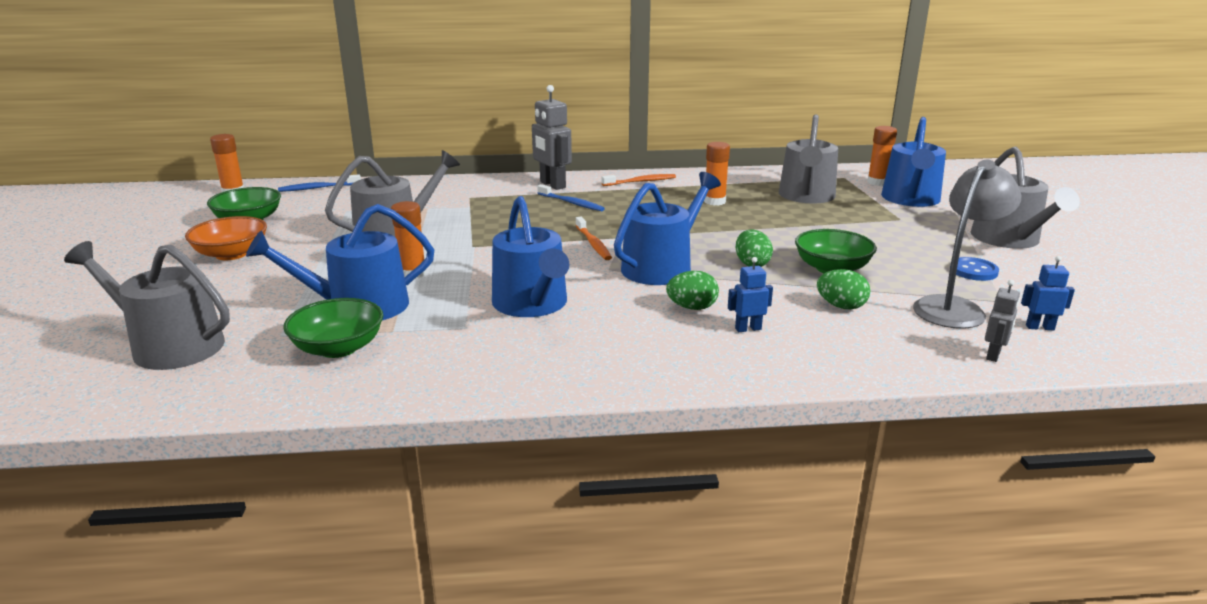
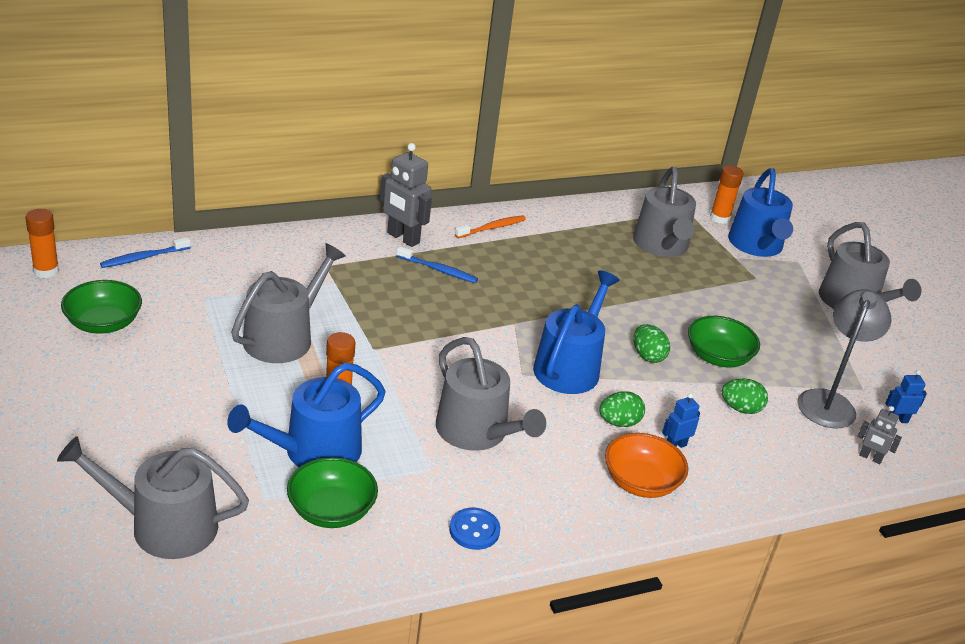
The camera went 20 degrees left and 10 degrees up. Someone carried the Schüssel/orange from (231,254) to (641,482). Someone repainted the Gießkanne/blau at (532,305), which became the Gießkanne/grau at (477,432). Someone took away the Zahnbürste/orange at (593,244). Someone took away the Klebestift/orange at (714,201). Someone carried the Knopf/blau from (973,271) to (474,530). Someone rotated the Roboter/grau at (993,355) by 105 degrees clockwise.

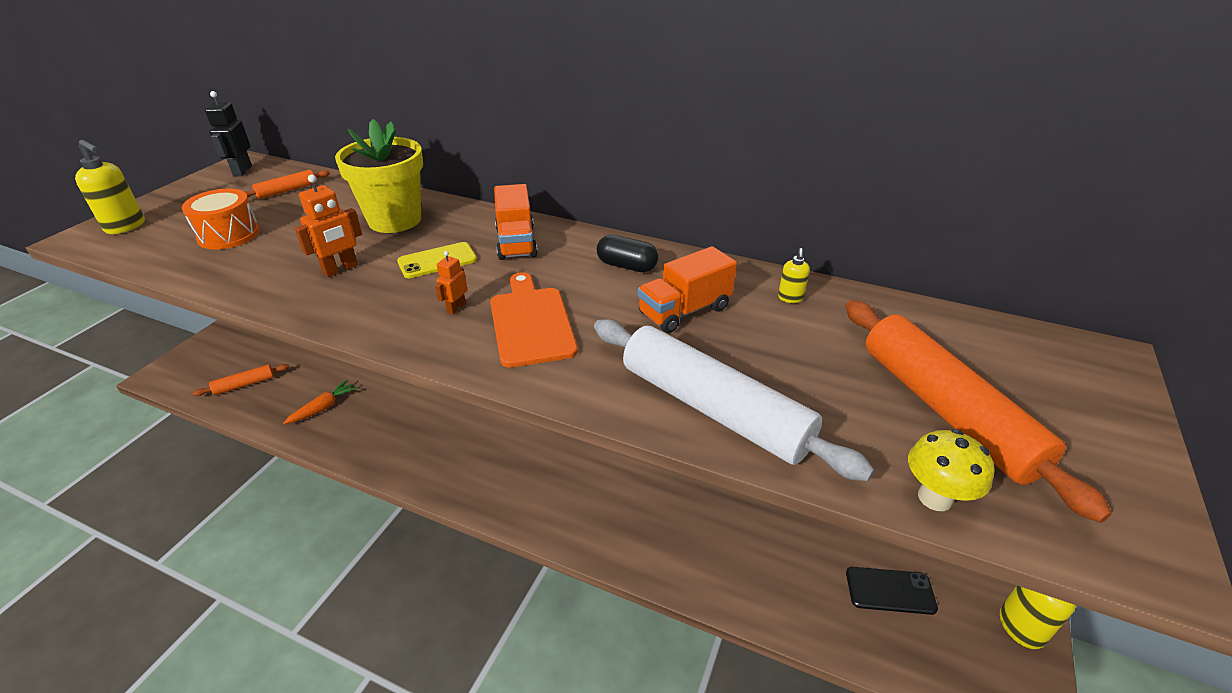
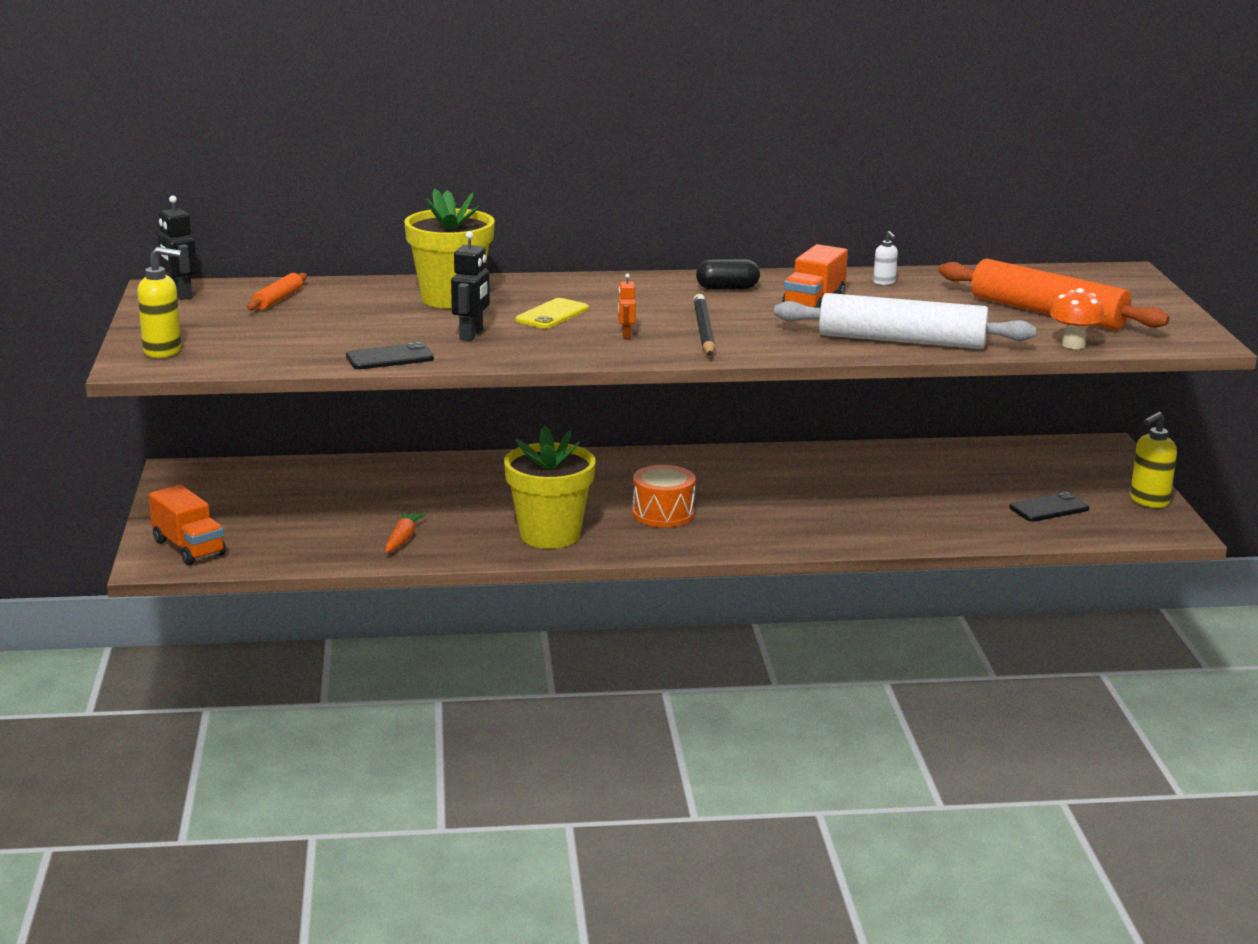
The camera went 30 degrees left and 15 degrees down. Someone carried the Trommel/orange from (229,235) to (663,513). Someone took away the Nudelholz/orange at (244,384). Someone repainted the Roboter/orange at (340,269), which became the Roboter/schwarz at (471,335). Someone swapped the Schneidebrett/orange at (531,323) for the Bleistift/schwarz at (703,330). Someone carried the Lastwagen/orange from (516,242) to (189,548). Someone repainted the Seifenspender/gelb at (790,298), which became the Seifenspender/weiß at (884,282). Someone repainted the Pilz/gelb at (934,498), which became the Pilz/orange at (1073,345). Someone put down the Handy/schwarz at (389,357). Someone put down the Blumentopf/gelb at (550,535).

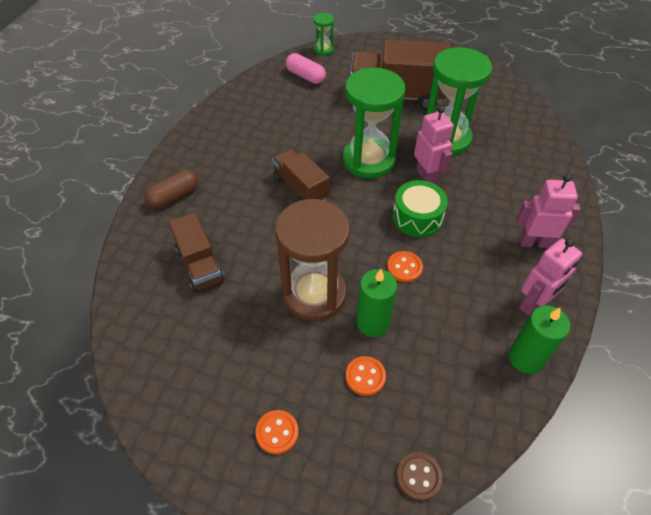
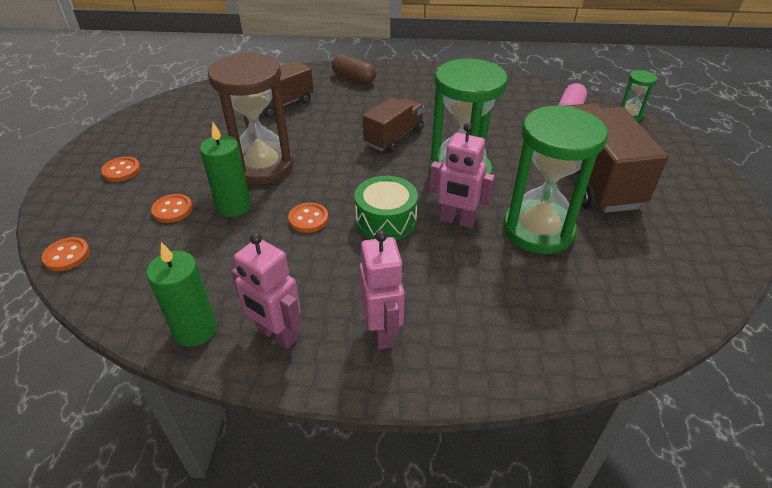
The camera went 75 degrees right and 10 degrees down. Someone repainted the Knopf/braun at (418,476), which became the Knopf/orange at (67,255). Someone rotated the Roboter/rosa at (427,177) by 60 degrees clockwise.

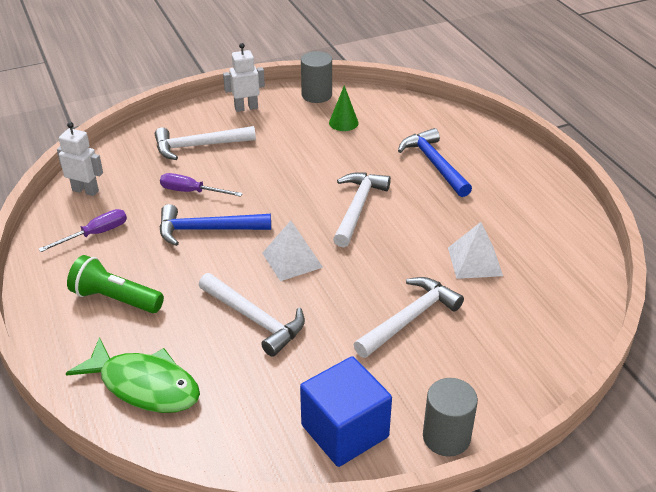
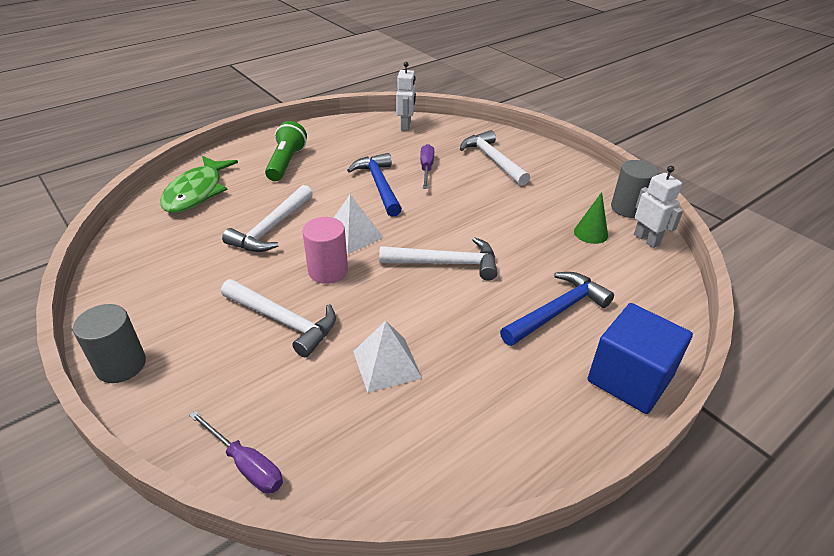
The camera went 75 degrees right and 0 degrees up. Someone carried the Schraubenzieher/lila from (95,234) to (246,464). Someone carried the Roboter/weiß from (246,108) to (646,239). Someone carried the Kubus/blau from (345,431) to (630,378). Someone put down the Vollzylinder/rosa at (328,271).

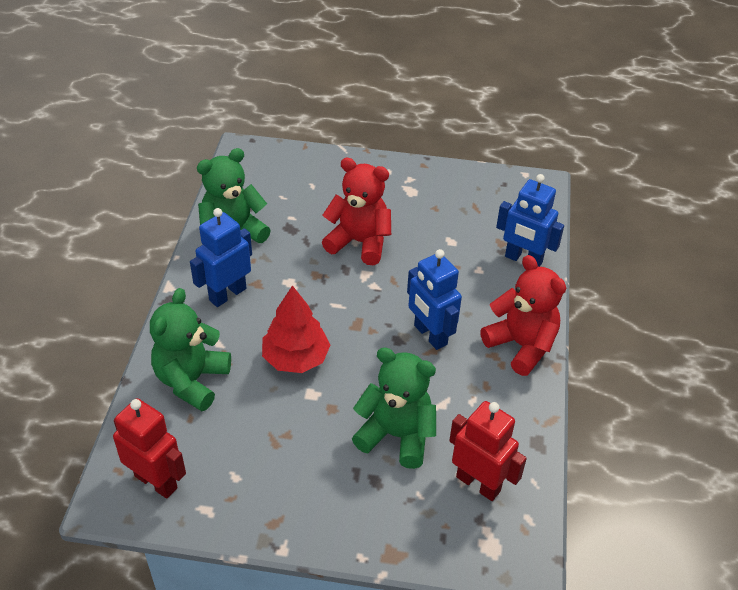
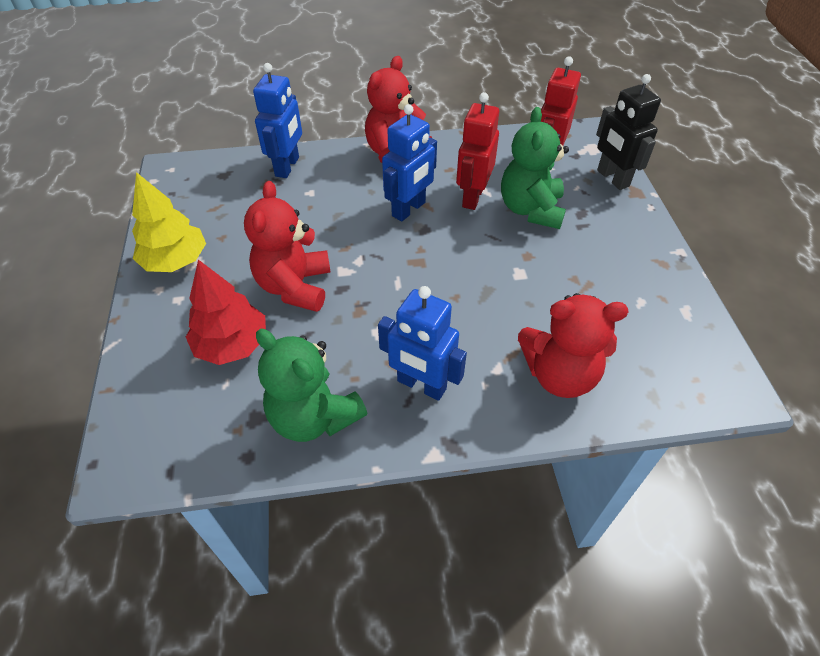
The camera went 105 degrees left and 5 degrees up. Someone carried the Roboter/rot from (156,481) to (472,197). Someone repainted the Teddybär/grün at (192,380), which became the Teddybär/rot at (559,374). Someone carried the Baum/rot from (295,358) to (232,345). Someone put down the Baum/gelb at (175,261). Someone put down the Roboter/schwarz at (612,178).

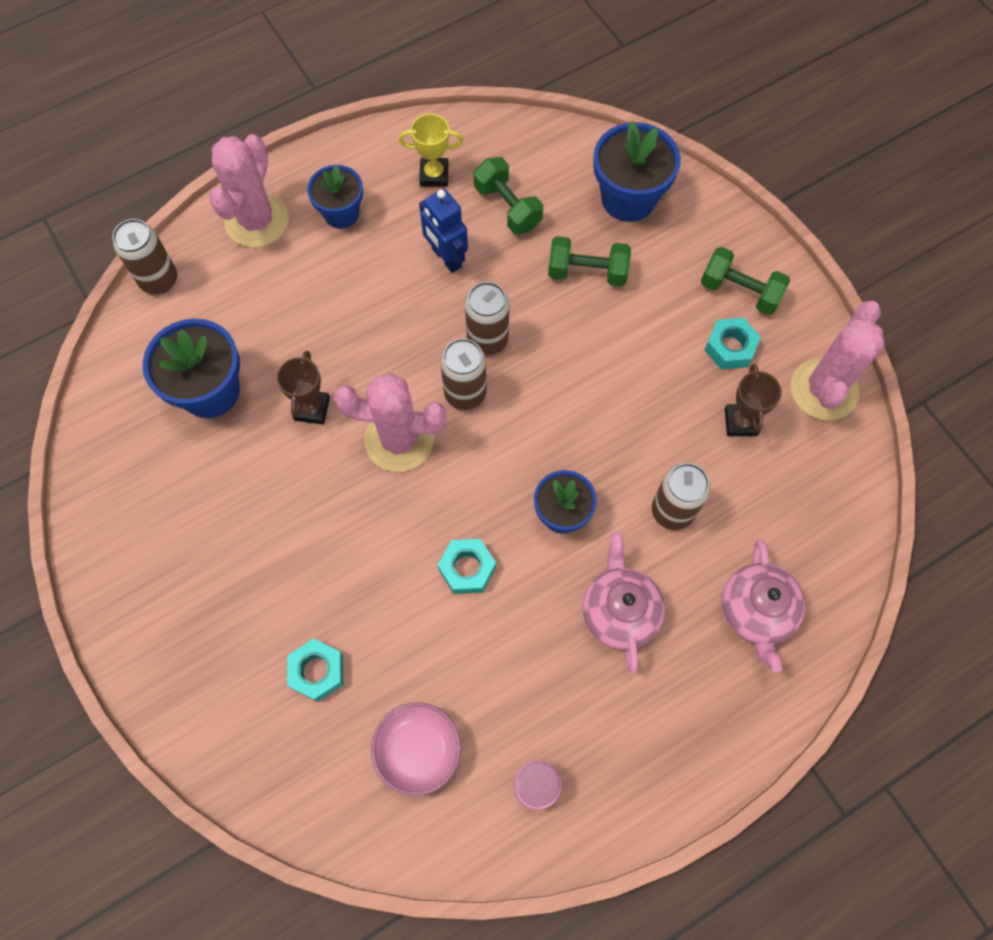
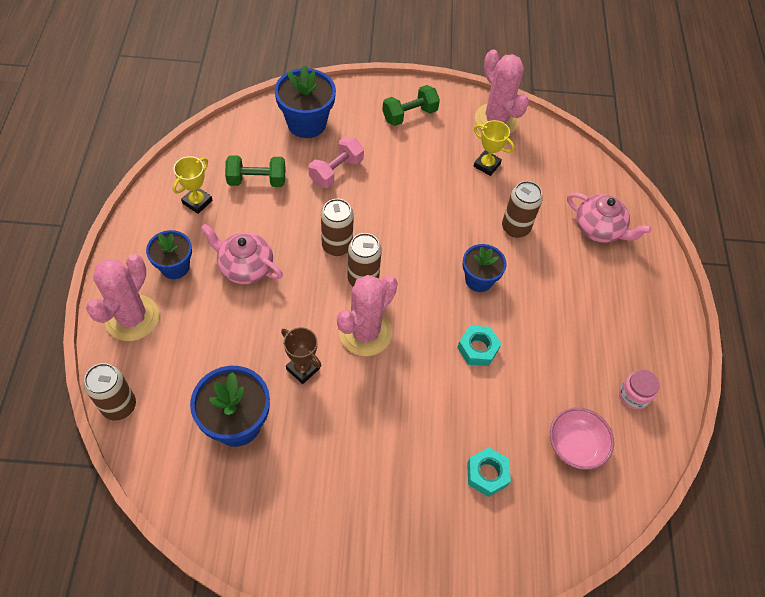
The camera went 60 degrees left and 10 degrees down. Someone rotated the Kaktus/rosa at (257,221) by 60 degrees clockwise. Someone took away the Roboter/blau at (446,258). Someone repainted the Hantel/grün at (587,272), which became the Hantel/rosa at (336,171). Someone carried the Teekanne/rosa from (619,611) to (245,267). Someone took away the Sechskantmutter/türkis at (730,347). Someone repainted the Pokal/braun at (740,422), which became the Pokal/gelb at (487,165).

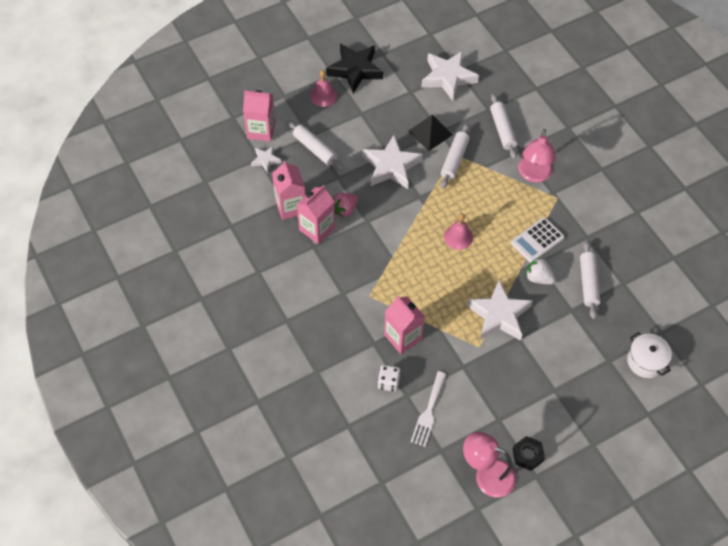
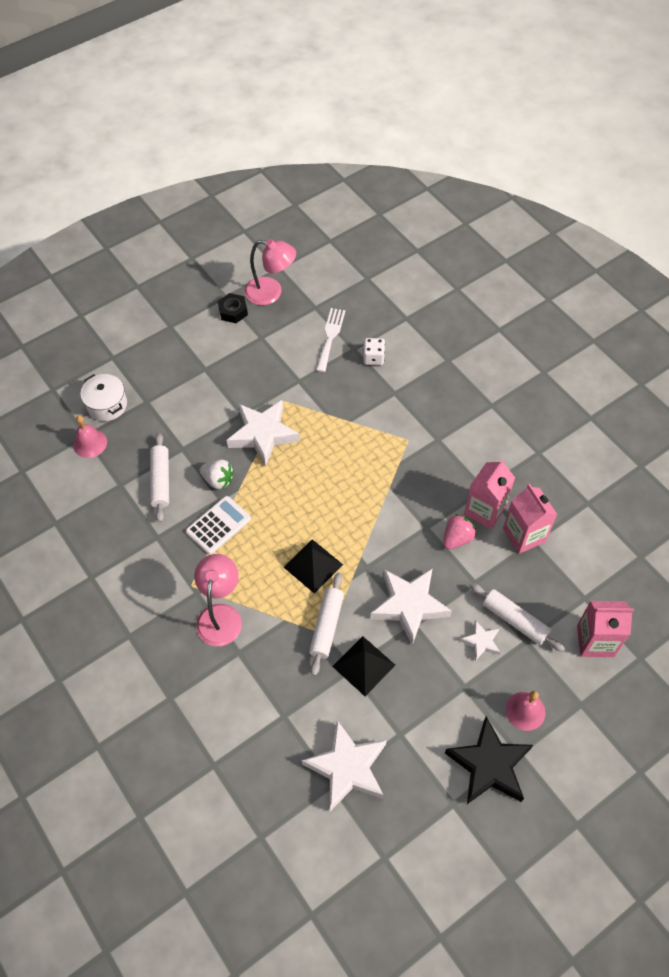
The camera went 175 degrees right and 0 degrees up. Someone carried the Stern/weiß from (265,160) to (481,642). Someone took away the Getränkekarton/rosa at (403,337). Someone carried the Glocke/rosa from (458,237) to (90,443). Someone took away the Nudelholz/weiß at (502,130). Someone put down the Pyramide/schwarz at (313,566).

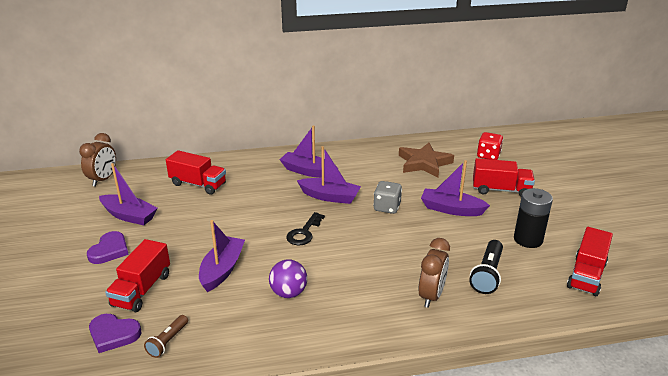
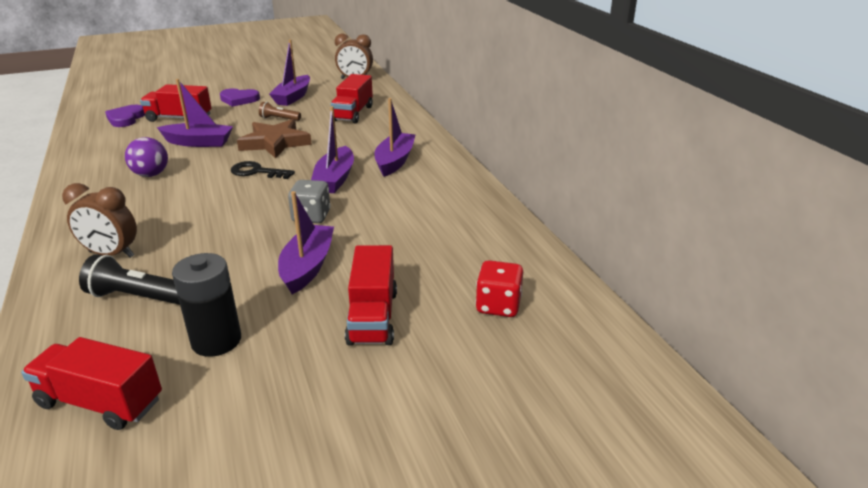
The camera went 80 degrees right and 0 degrees up. Someone carried the Taschenlampe/braun from (168,341) to (279,119). Someone carried the Stern/braun from (424,163) to (275,143).

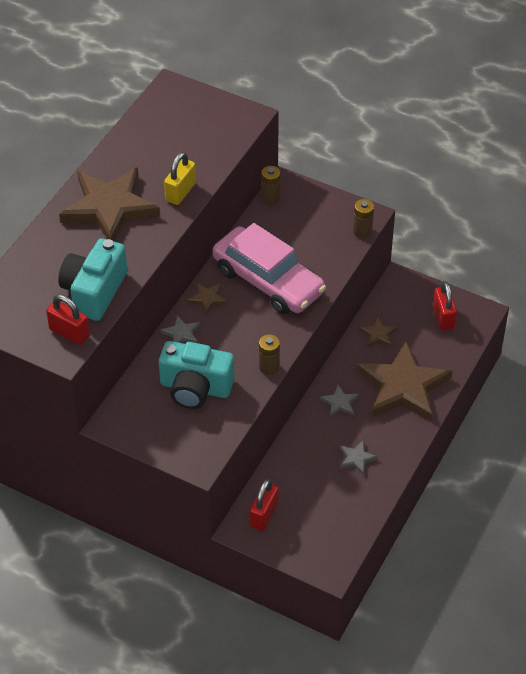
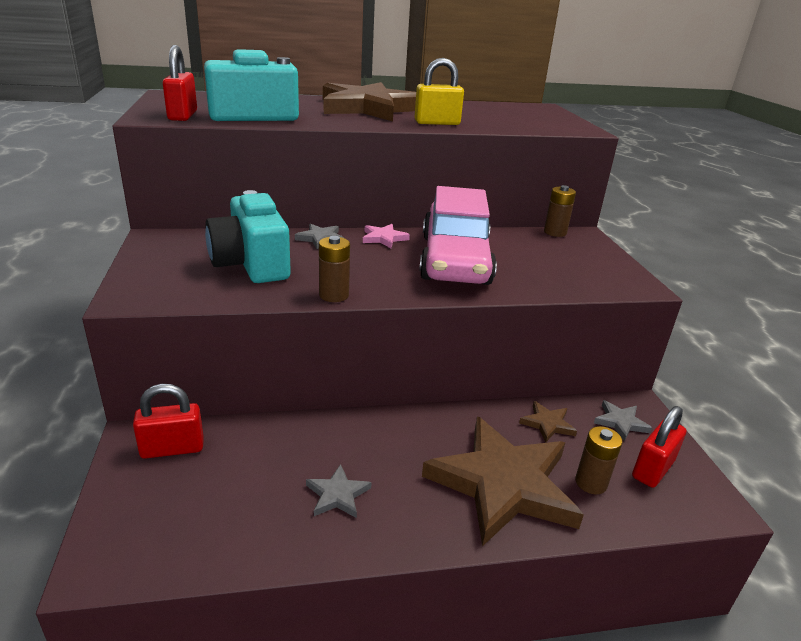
The camera went 50 degrees right and 20 degrees down. Someone repainted the Stern/braun at (207,299), which became the Stern/rosa at (384,238). Someone carried the Stern/grau from (339,403) to (620,422). Someone carried the Batterie/braun from (362,231) to (591,483).

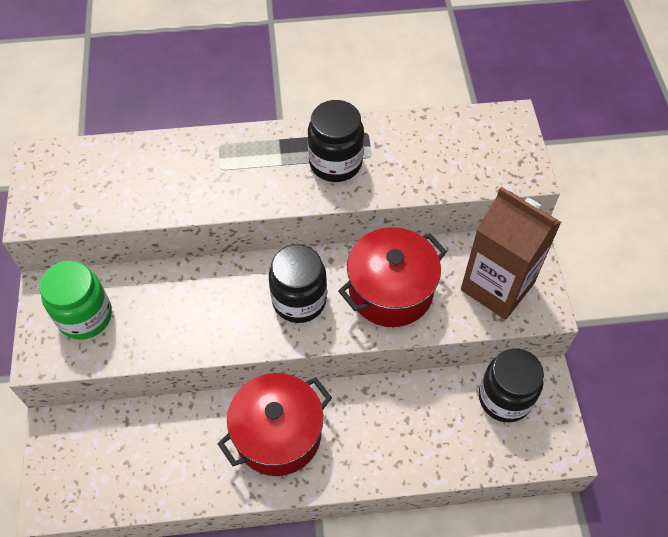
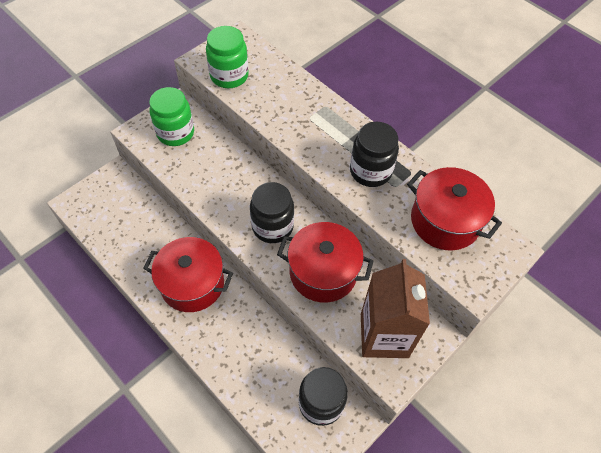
The camera went 50 degrees right and 0 degrees up. Someone put down the Einmachglas/grün at (229,76). Someone put down the Kochtopf/rot at (445,221).

